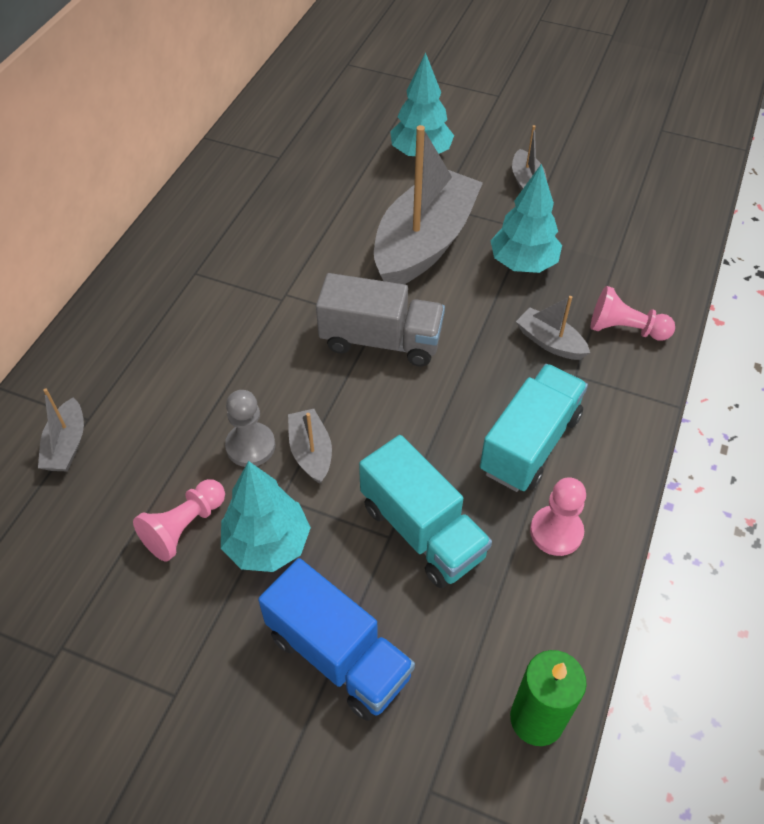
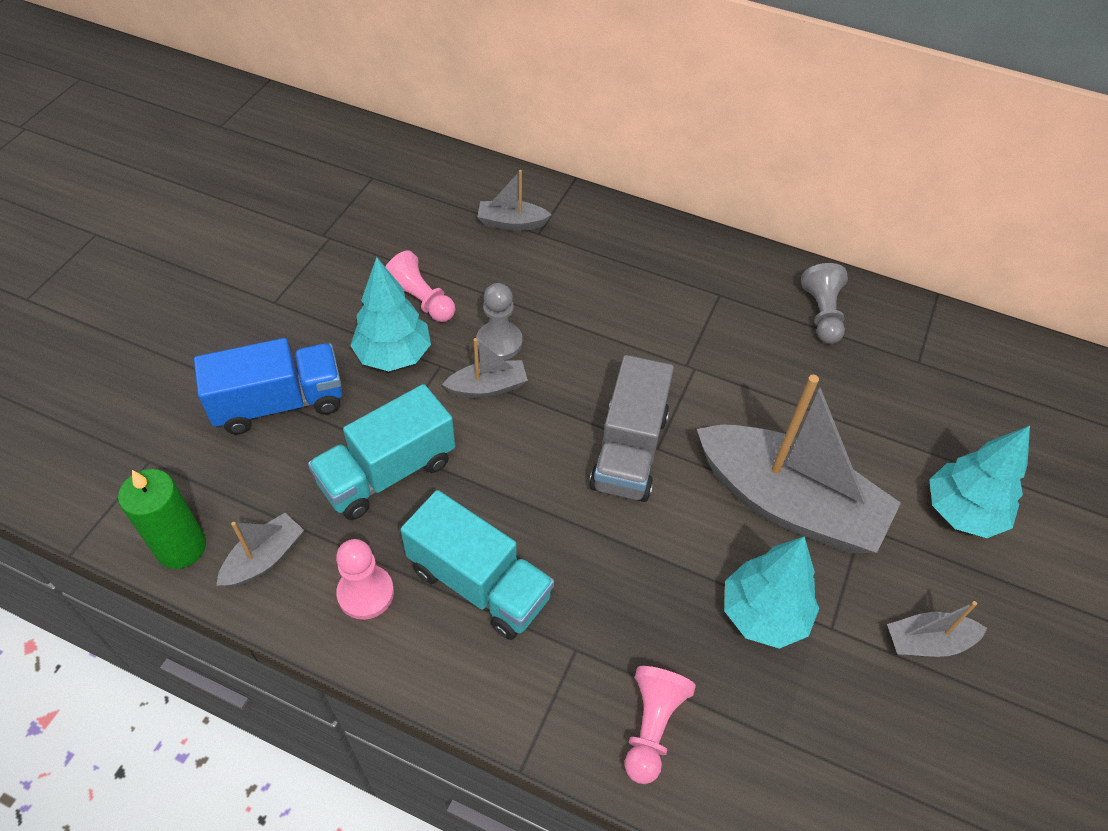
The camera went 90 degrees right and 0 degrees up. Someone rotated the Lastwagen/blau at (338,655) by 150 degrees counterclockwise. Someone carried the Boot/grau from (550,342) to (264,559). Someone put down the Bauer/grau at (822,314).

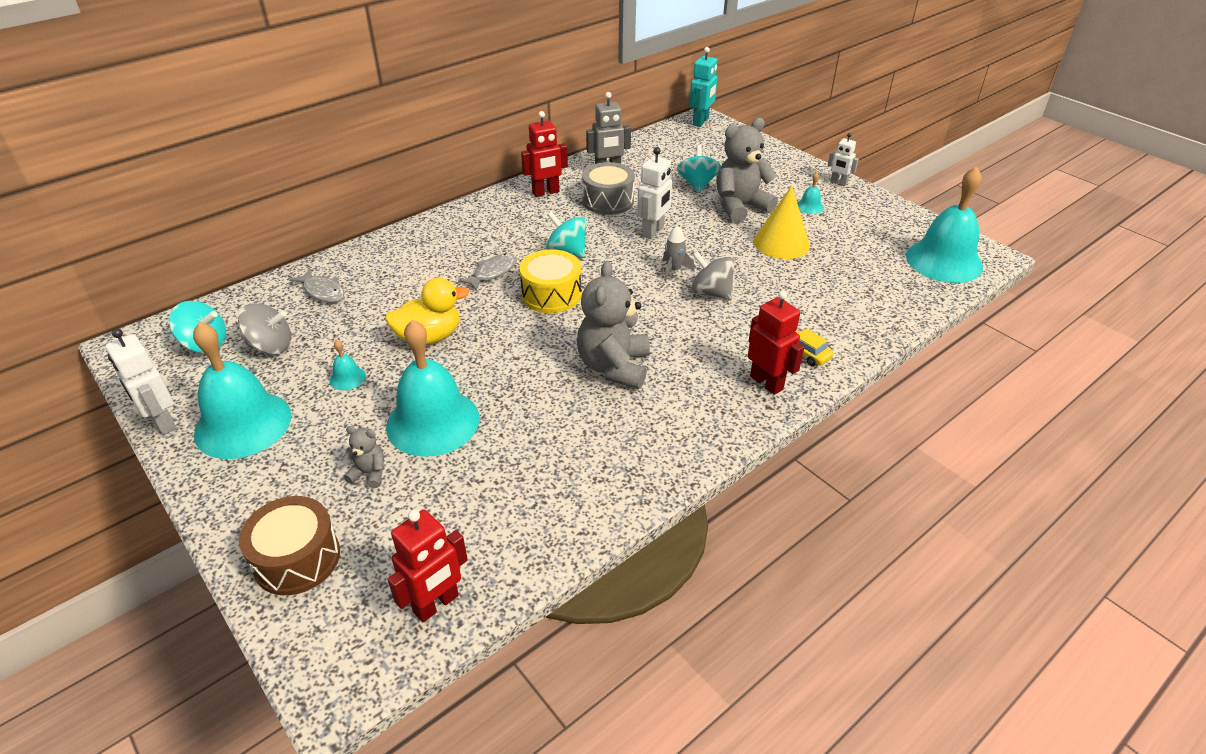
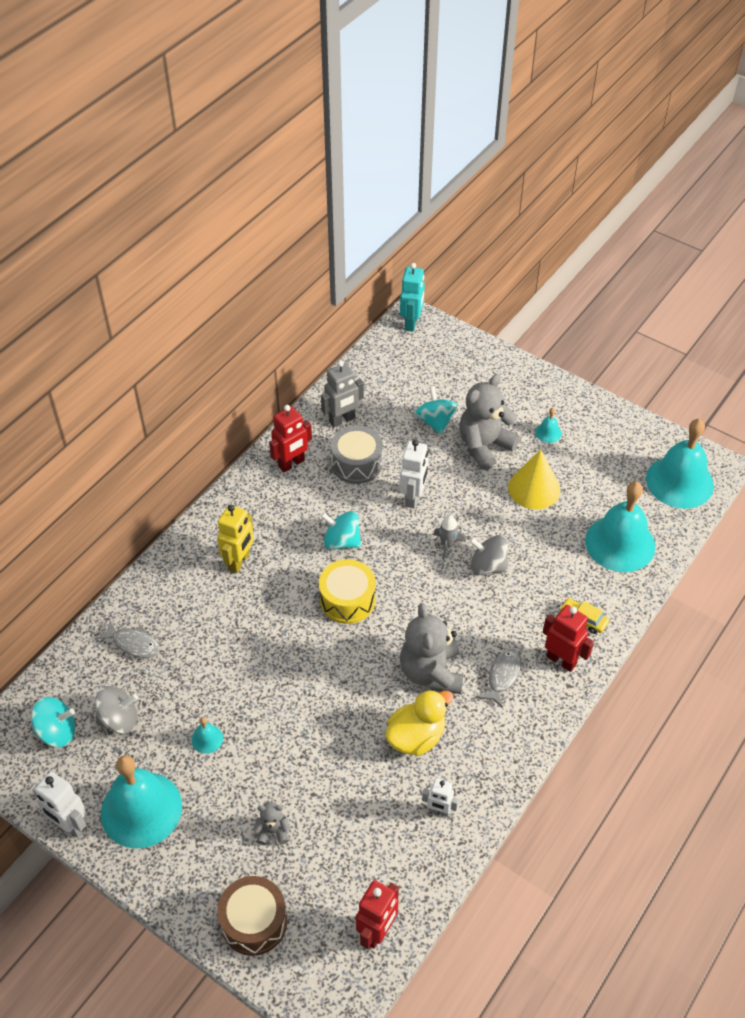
The camera went 15 degrees left and 10 degrees up. Someone carried the Ente/gelb from (429,337) to (416,737). Someone carried the Glocke/türkis from (433,422) to (620,543). Someone carried the Fisch/grau from (492,272) to (502,676). Someone carried the Roboter/weiß from (838,182) to (439,811). Someone put down the Roboter/gelb at (239,561).

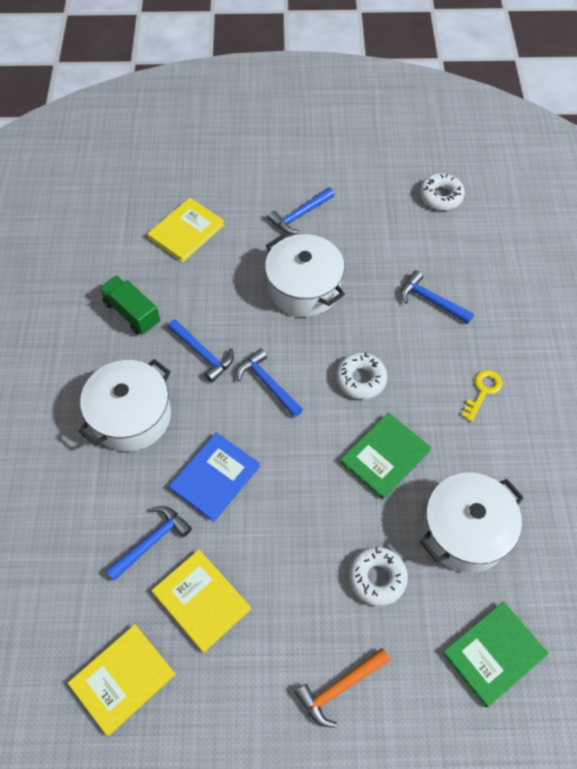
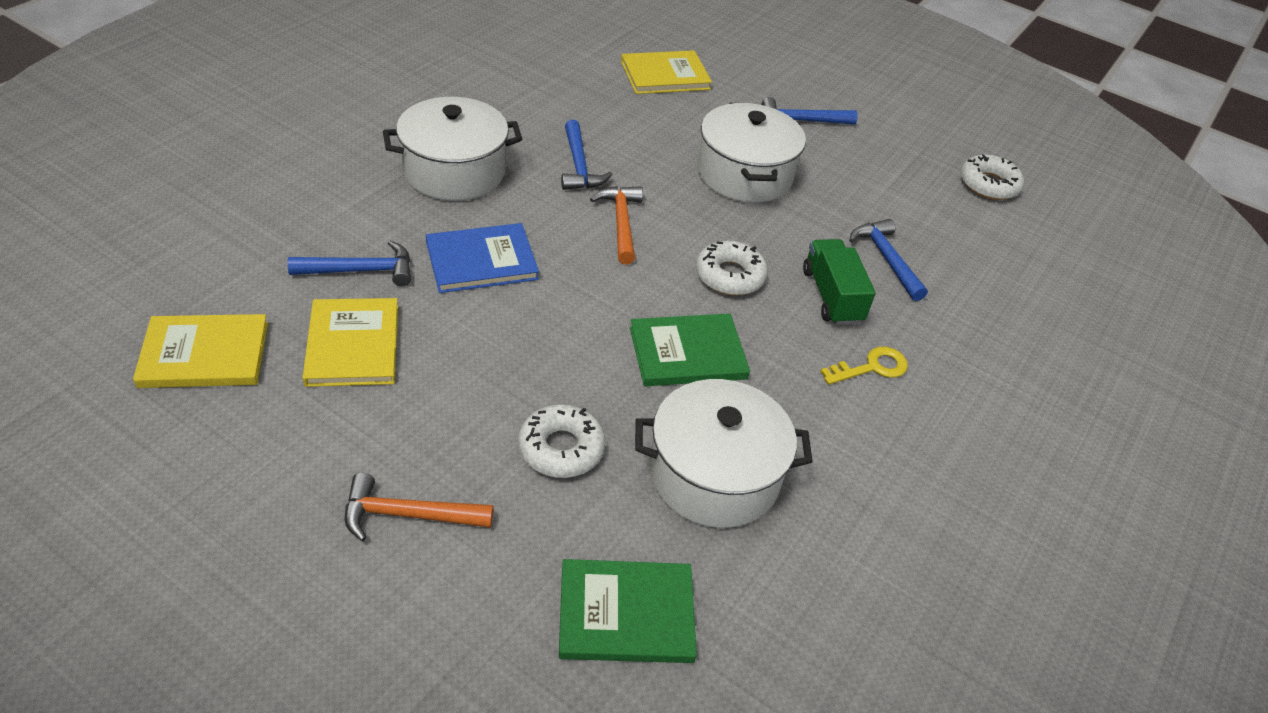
The camera went 30 degrees right and 15 degrees down. Someone carried the Lastwagen/grün from (132,313) to (832,296). Someone repainted the Hammer/blau at (267,383), which became the Hammer/orange at (621,223).

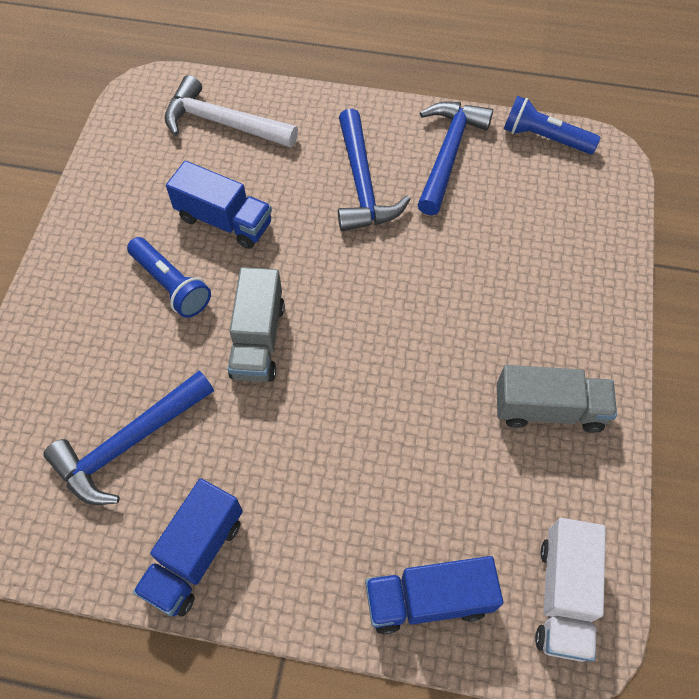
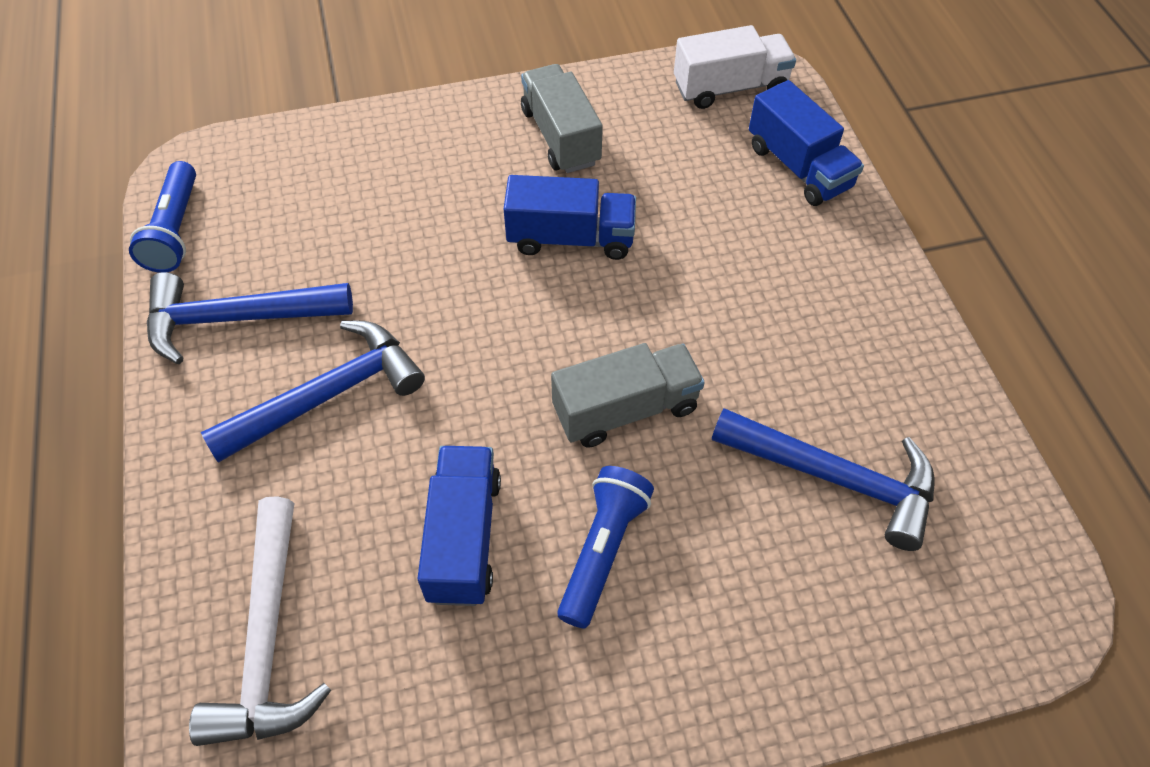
The camera went 115 degrees left and 5 degrees down. Someone carried the Lastwagen/blau from (194,556) to (571,238).

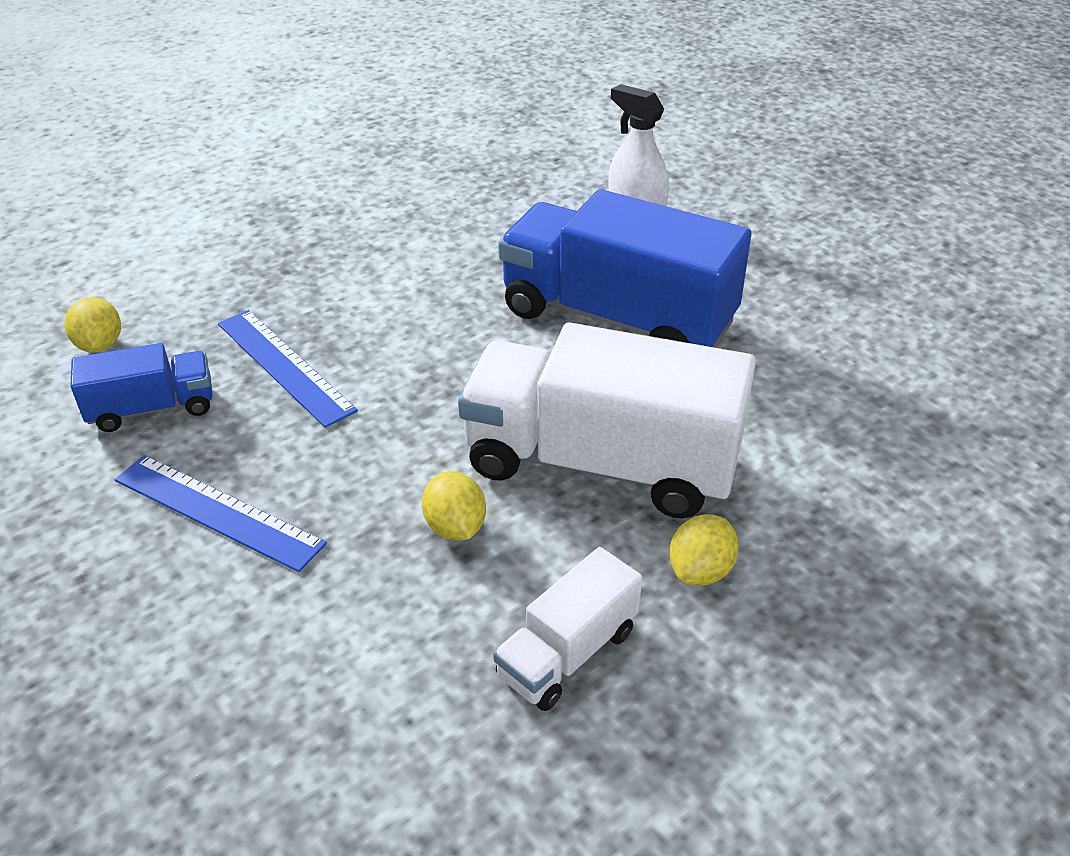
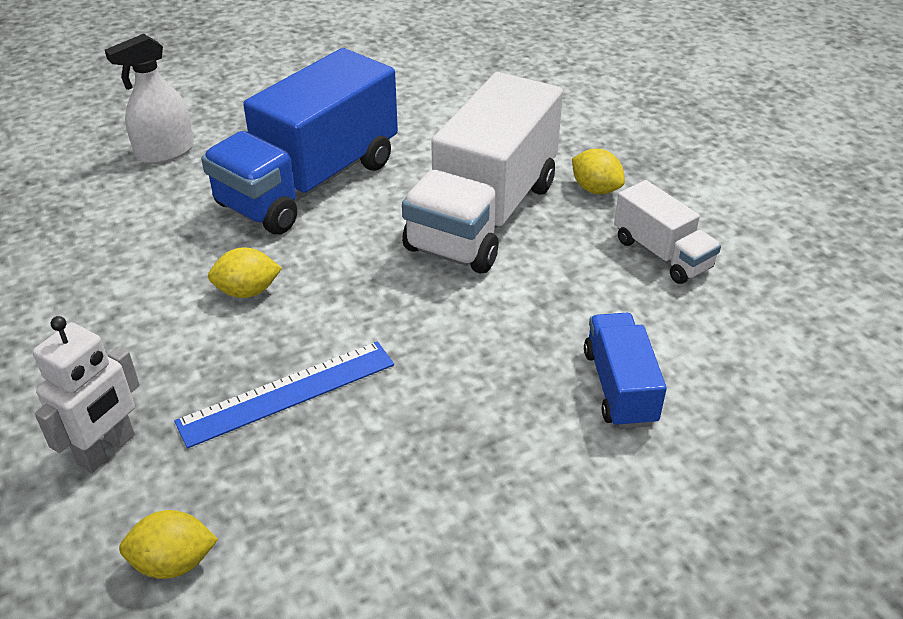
The camera went 80 degrees left and 0 degrees up. Someone carried the Lastwagen/blau from (152,408) to (619,387). Someone took away the Lineal/blau at (218,511). Someone carried the Zitrone/gelb from (455,527) to (247,291). Someone put down the Roboter/weiß at (107,450).

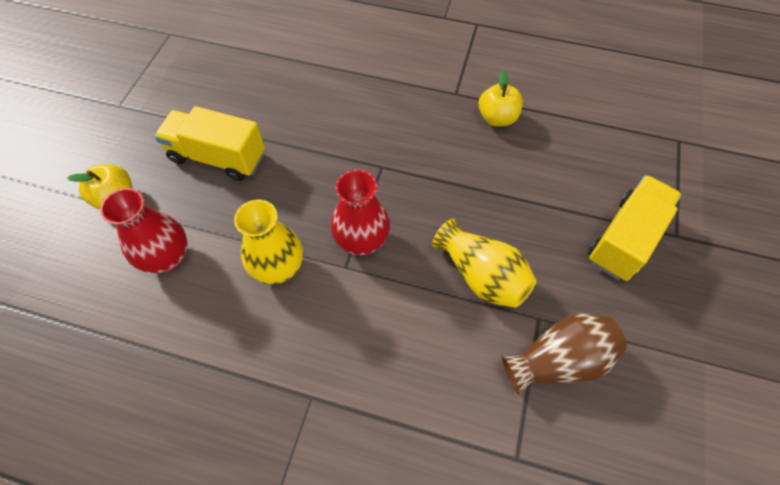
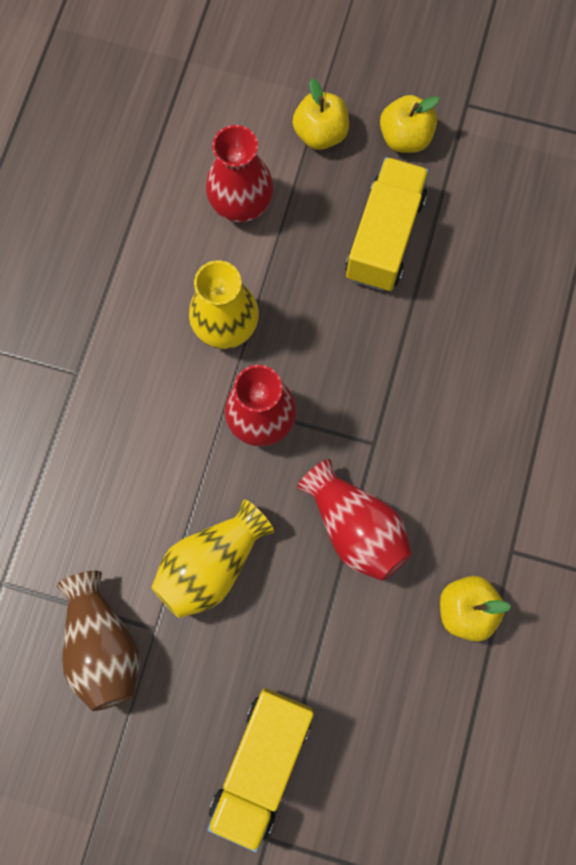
The camera went 90 degrees right and 15 degrees up. Someone rotated the Lastwagen/gelb at (624,239) by 75 degrees clockwise. Someone put down the Vase/rot at (355,527). Someone put down the Apfel/gelb at (405,138).

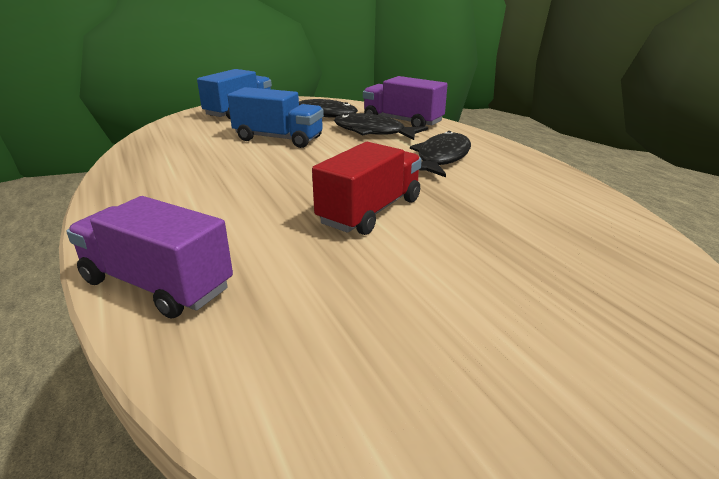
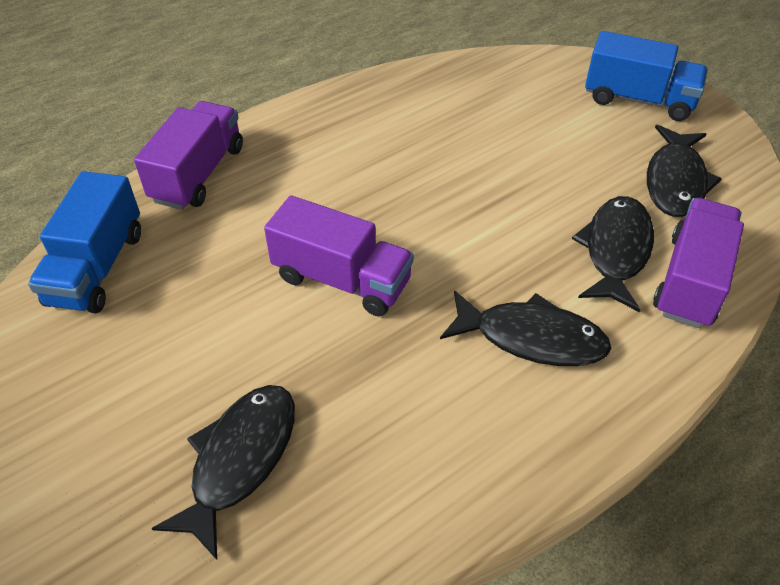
The camera went 80 degrees right and 20 degrees up. Someone carried the Lastwagen/blau from (278,139) to (97,268). Someone repainted the Lastwagen/rot at (370,211), which became the Lastwagen/lila at (341,279). Someone put down the Fisch/schwarz at (240,460).

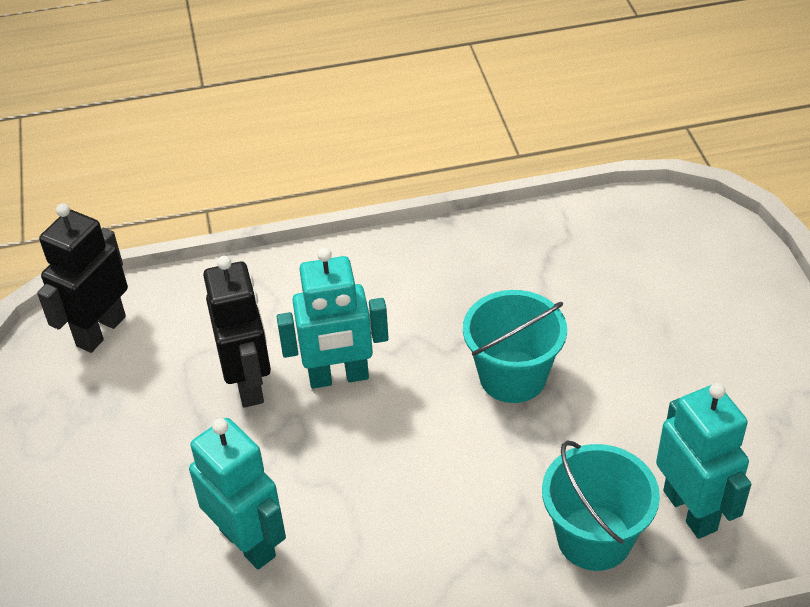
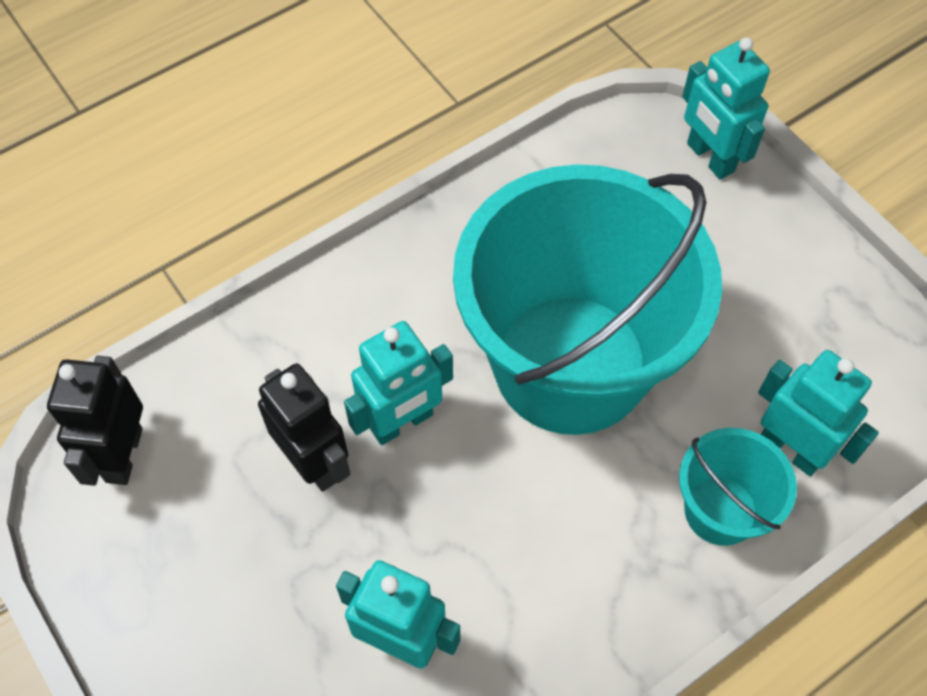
The camera went 25 degrees left and 15 degrees up. Someone scaled the Eimer/türkis at (512,377) by 2.27. Someone put down the Roboter/türkis at (709,158).

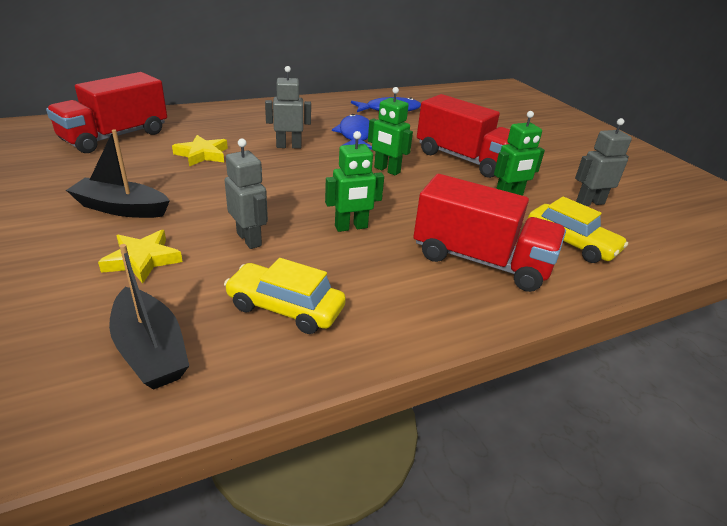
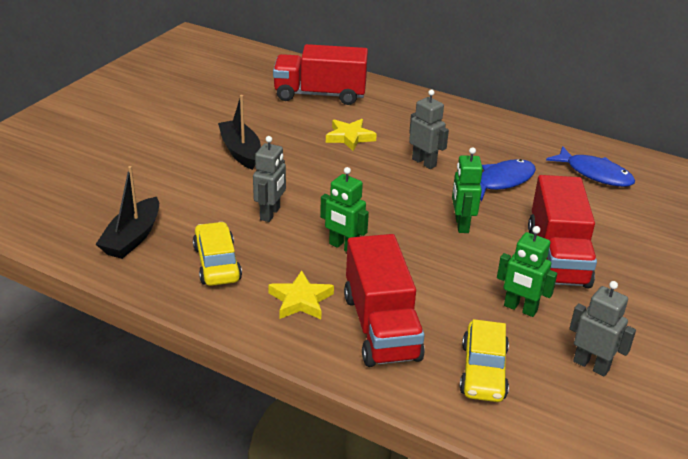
The camera went 55 degrees right and 0 degrees up. Someone carried the Stern/gelb from (142,260) to (300,300).

